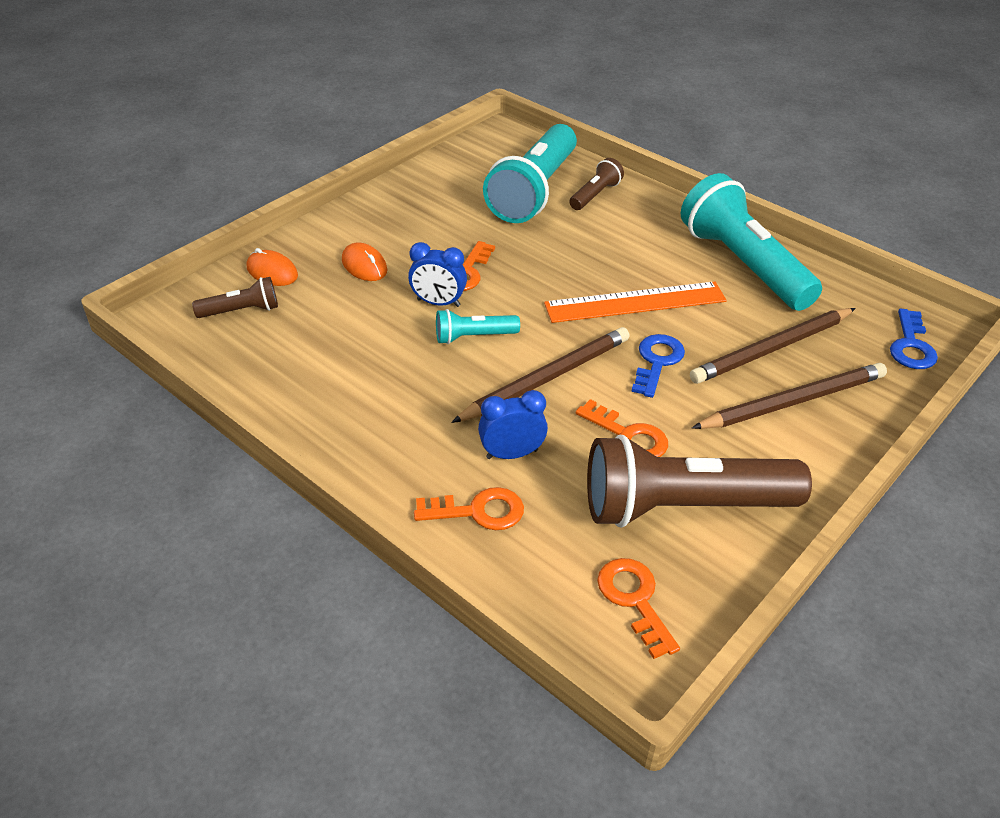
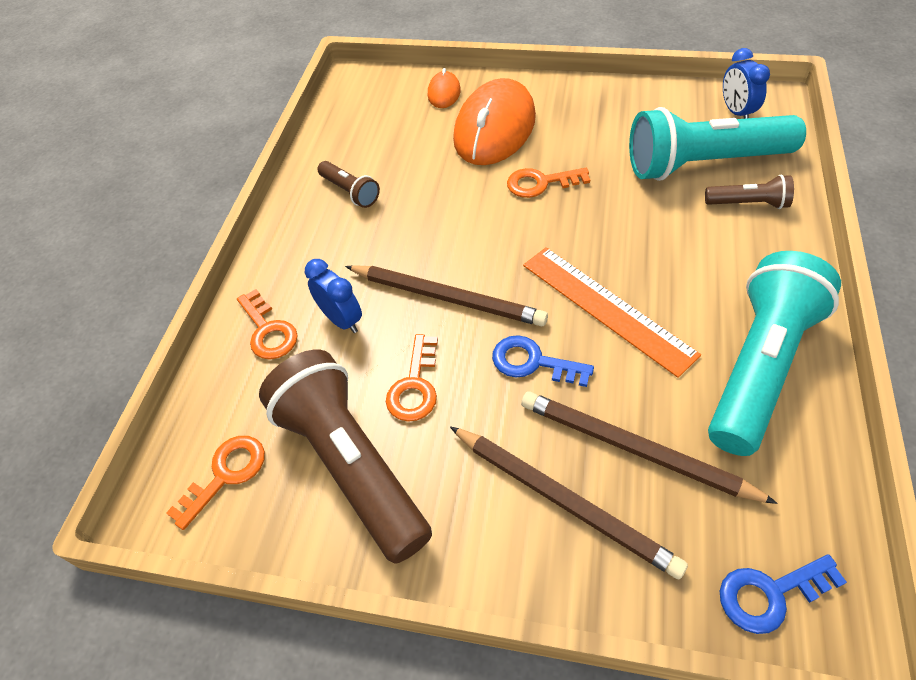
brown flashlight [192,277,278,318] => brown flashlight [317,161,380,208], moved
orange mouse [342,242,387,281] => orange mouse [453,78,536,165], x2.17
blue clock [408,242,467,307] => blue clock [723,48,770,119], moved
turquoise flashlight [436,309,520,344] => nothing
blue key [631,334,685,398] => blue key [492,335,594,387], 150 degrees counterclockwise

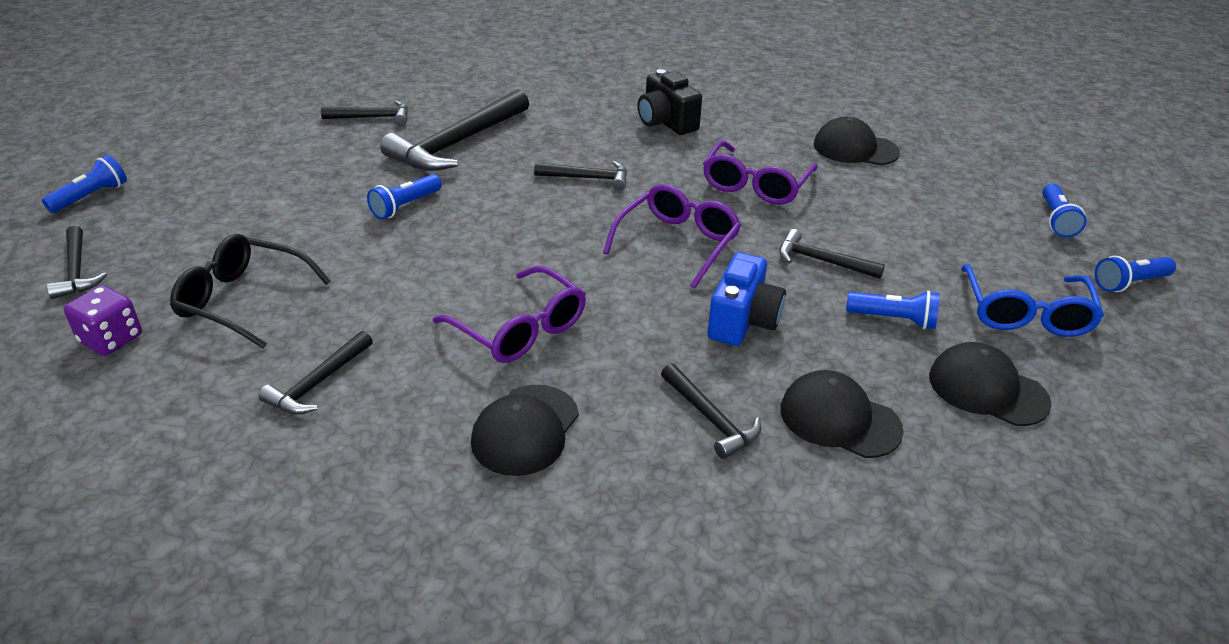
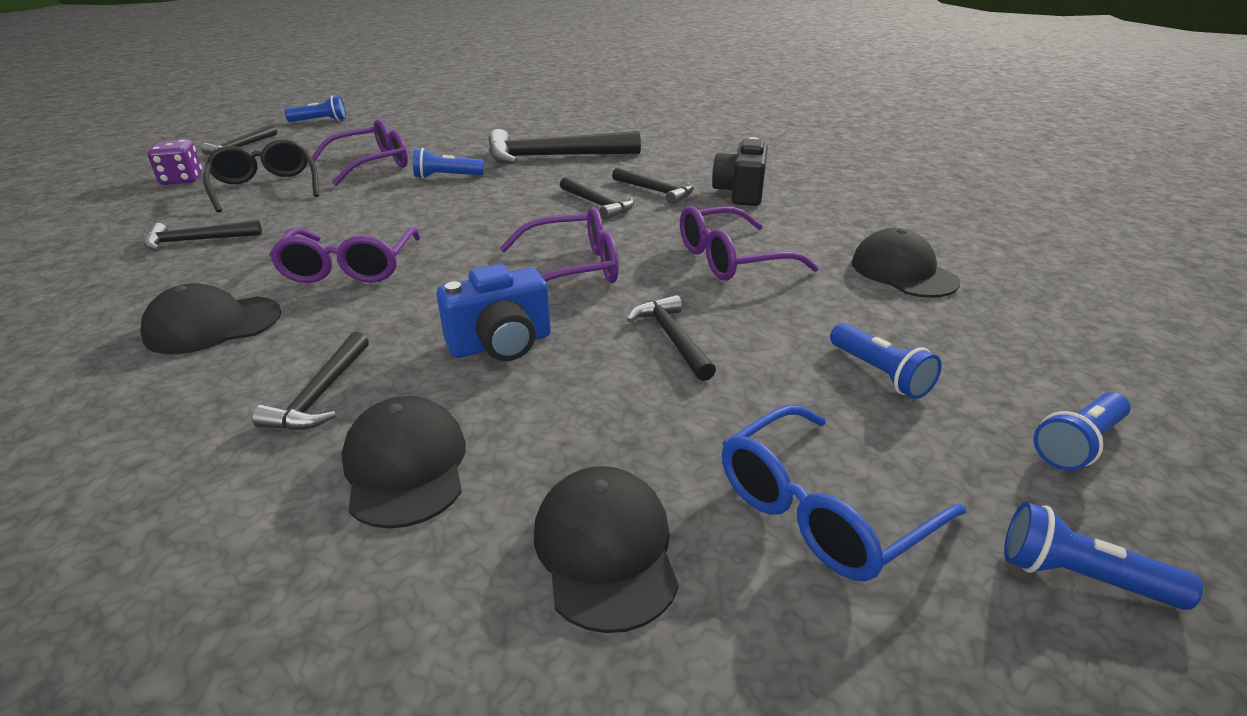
black hammer [321,100,408,125] => black hammer [612,167,694,205], moved
blue flashlight [846,291,940,329] => blue flashlight [830,323,942,399], moved
nothing => purple glasses [312,119,408,186]

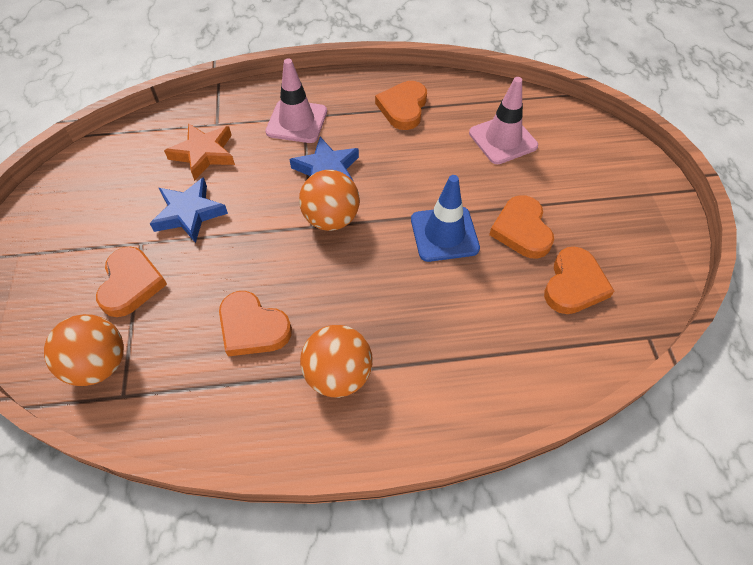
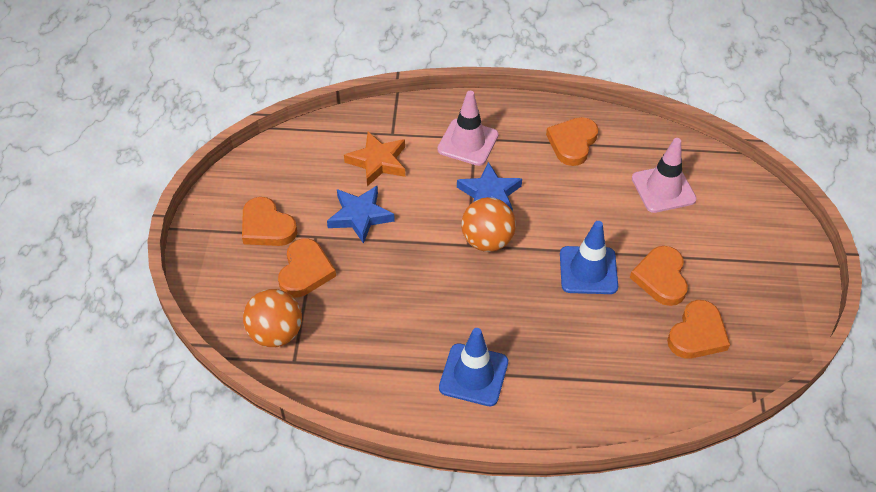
orange heart [219,291,292,357] => orange heart [242,197,298,246], moved
orange ball [300,325,373,398] => blue traffic cone [439,328,508,406]

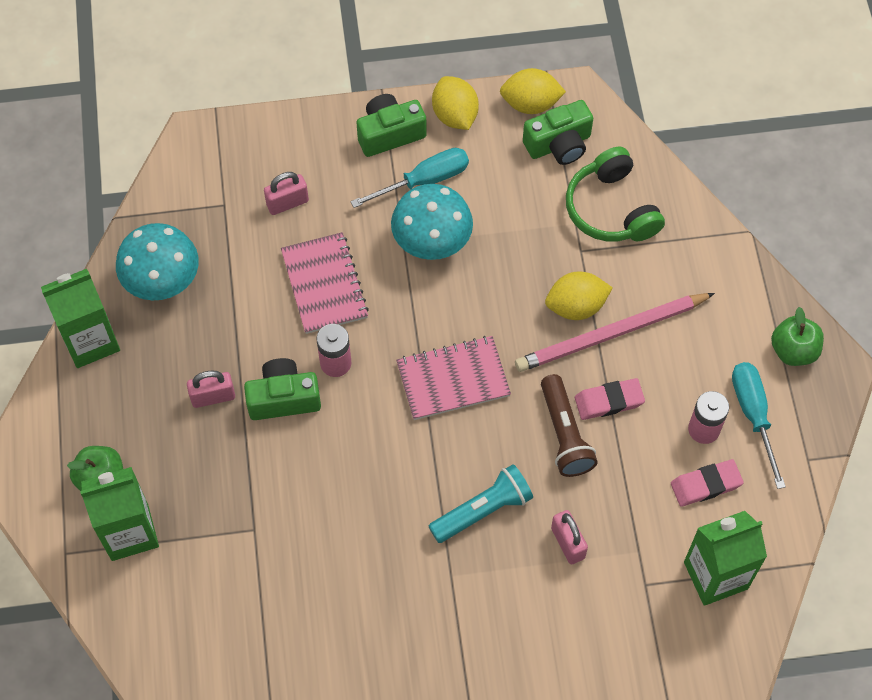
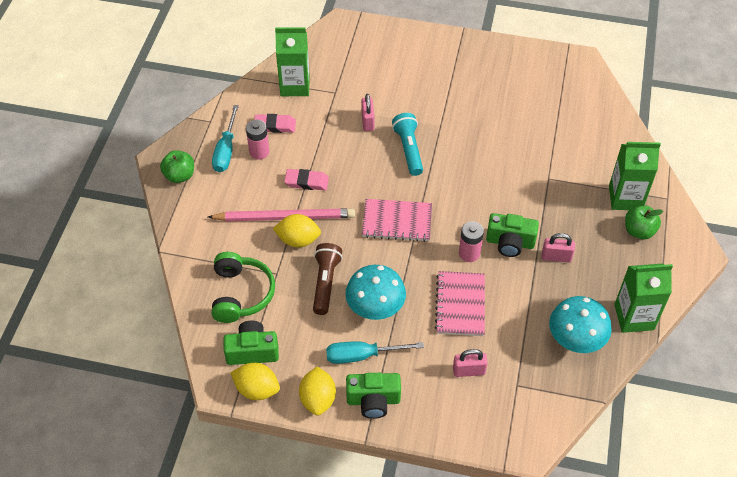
turquoise flashlight [428,464,533,543] => turquoise flashlight [392,113,423,176], 90 degrees clockwise
brown flashlight [541,374,598,477] => brown flashlight [313,243,343,315], moved

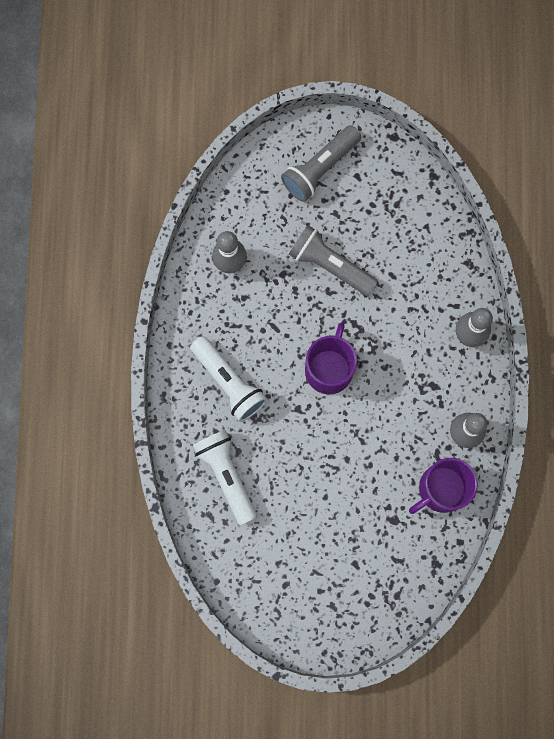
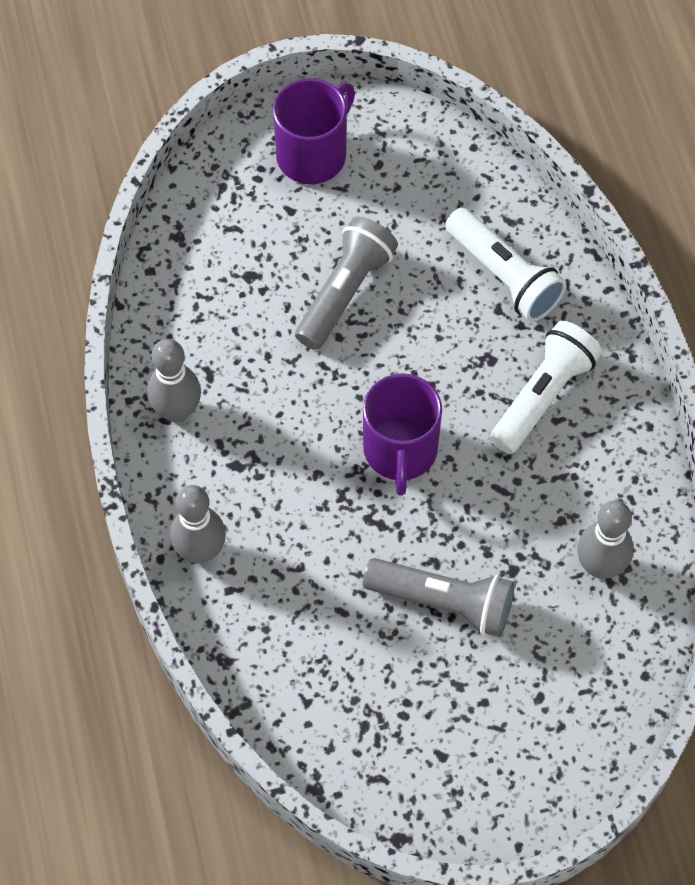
white flashlight [190,336,267,422] => white flashlight [490,321,602,454], 90 degrees clockwise
grey flashlight [281,125,361,202] => grey flashlight [295,216,398,350], moved
purple mug [409,458,478,514] => purple mug [273,78,355,184], moved

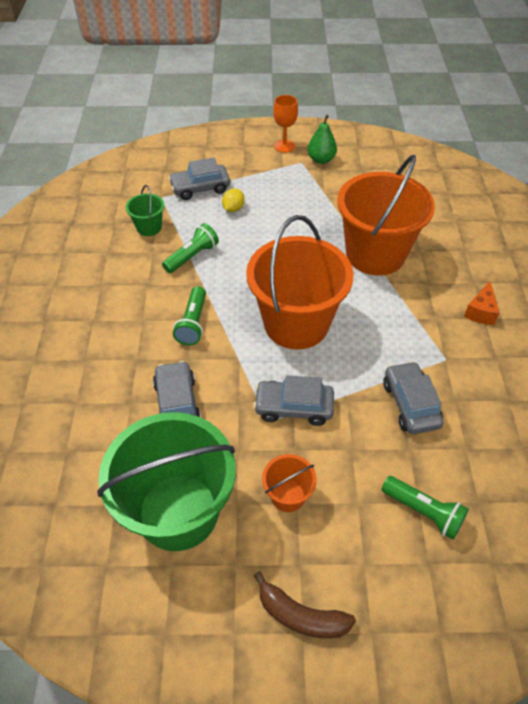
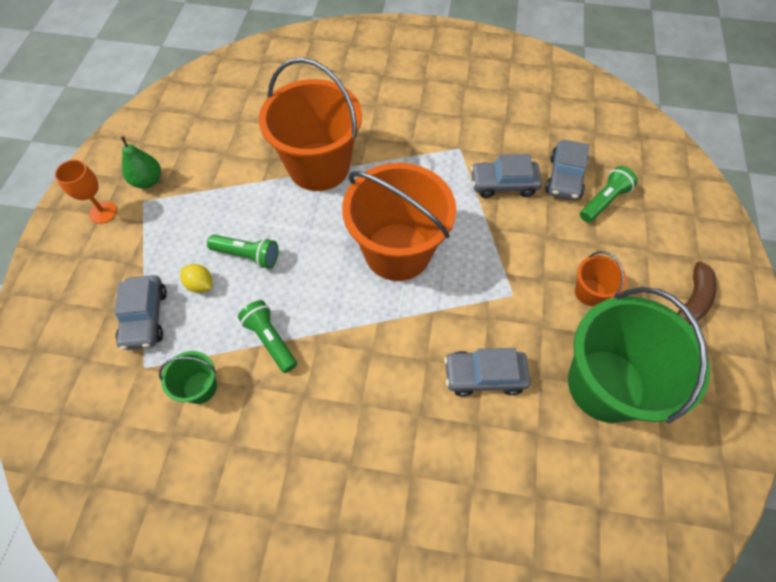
green flashlight [173,286,206,345] => green flashlight [207,235,279,269], moved
grey car [253,375,334,426] => grey car [545,139,589,200], moved
orange cheese [464,281,499,325] => nothing

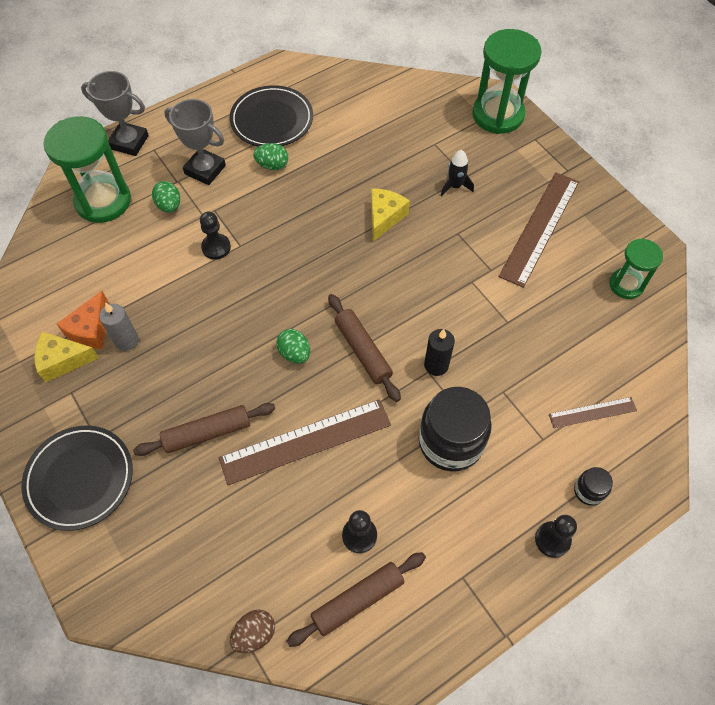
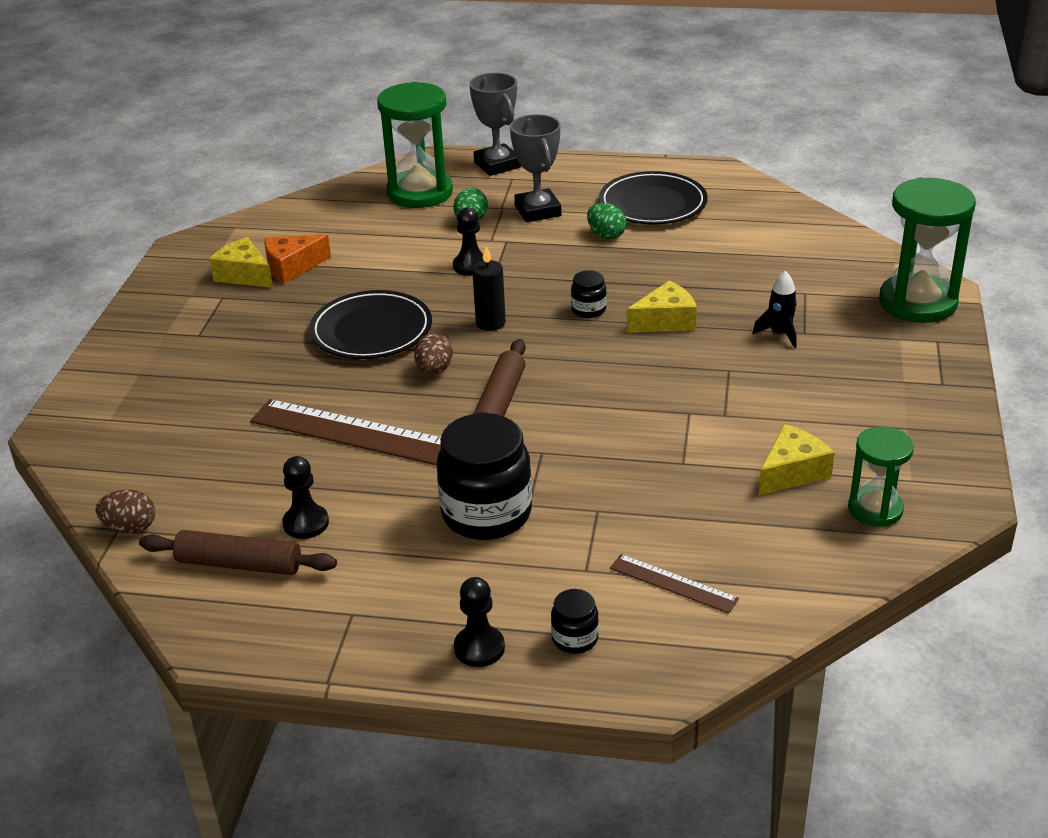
black plate [22,426,133,531] => black plate [309,290,432,359], moved
grey candle [99,303,139,351] => nothing
brown rolling pin [133,403,275,456] => nothing
green egg [276,329,310,363] => brown egg [414,333,453,375]
black candle [424,329,455,376] => black candle [472,246,506,331], moved
brown ruler [498,172,579,288] => nothing
nothing => black jar [571,270,607,318]
nothing => yellow cheese [758,424,834,496]

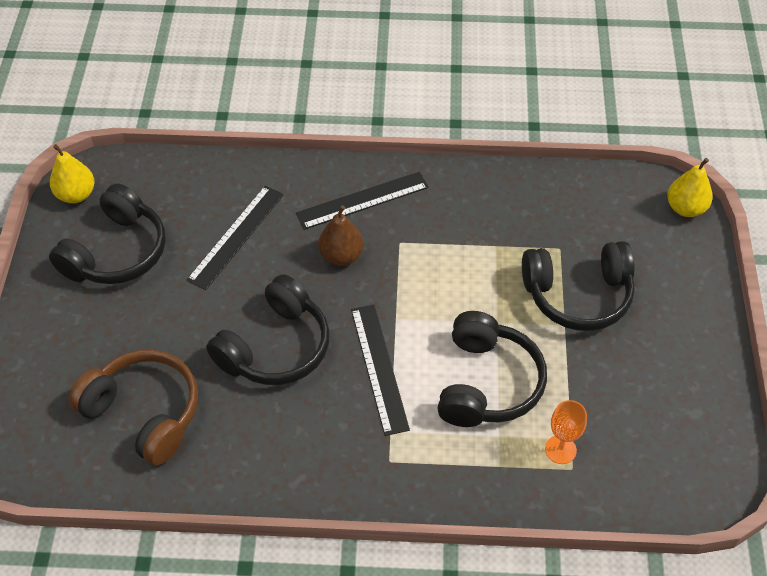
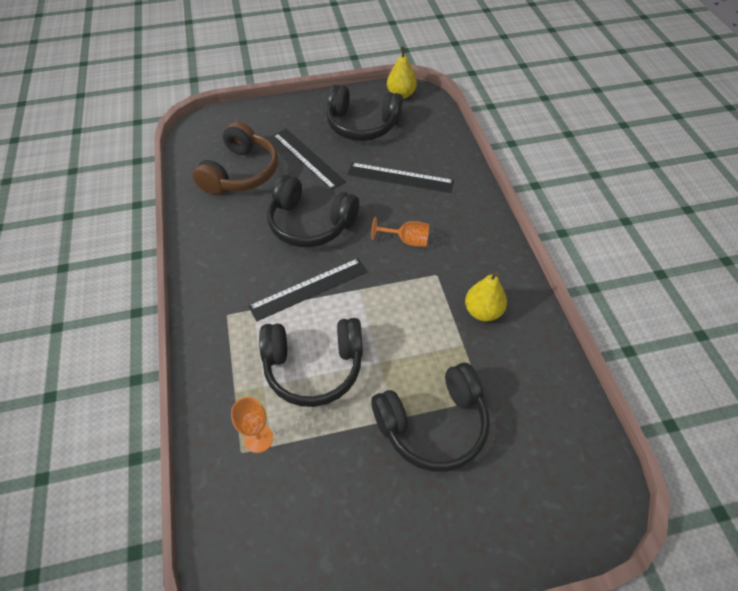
black ruler [296,172,429,230] => black ruler [273,129,346,190], moved
brown pear [318,205,364,266] => orange goblet [371,217,430,247]
black headphones [522,241,635,331] => black headphones [371,363,490,472], 90 degrees counterclockwise
yellow pear [667,158,713,217] => yellow pear [465,271,507,321], moved

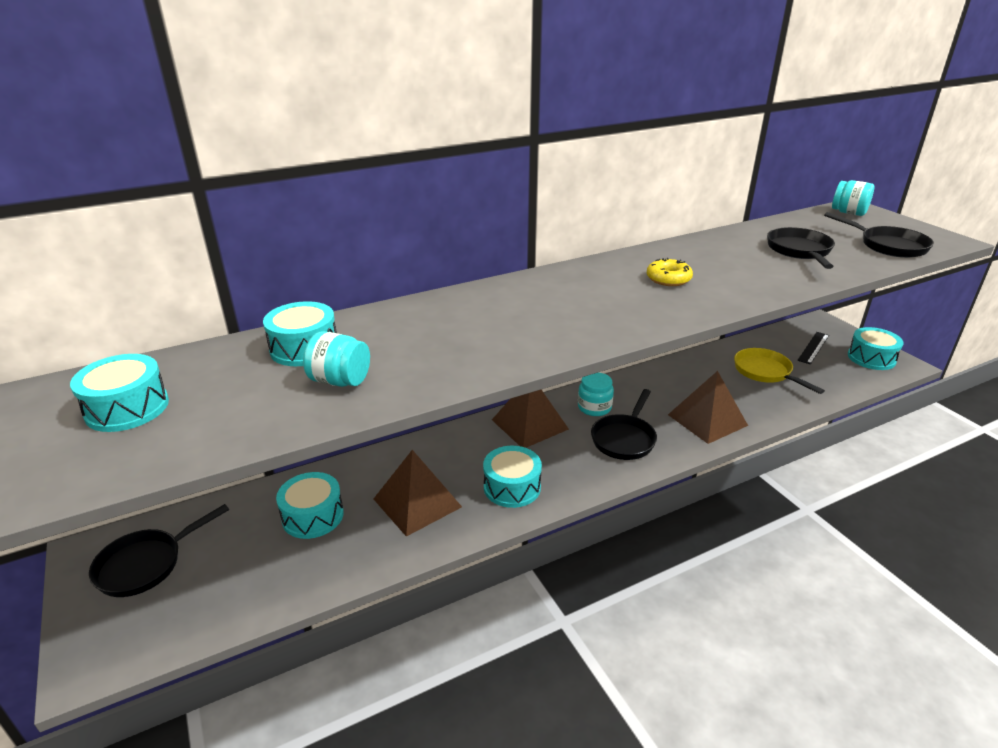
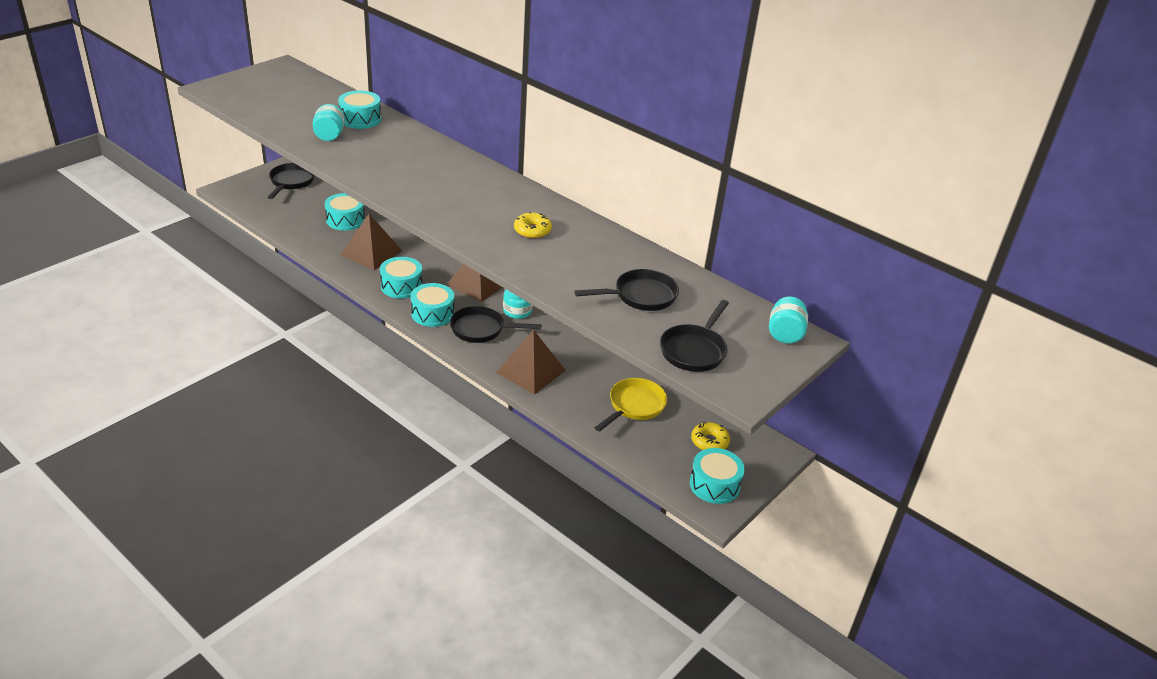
turquoise drum [70,354,169,432] => turquoise drum [411,283,454,327], moved
black pan [89,504,229,597] => black pan [268,163,315,199], 75 degrees clockwise
black ruler [797,332,829,364] => yellow donut [691,422,730,450]

